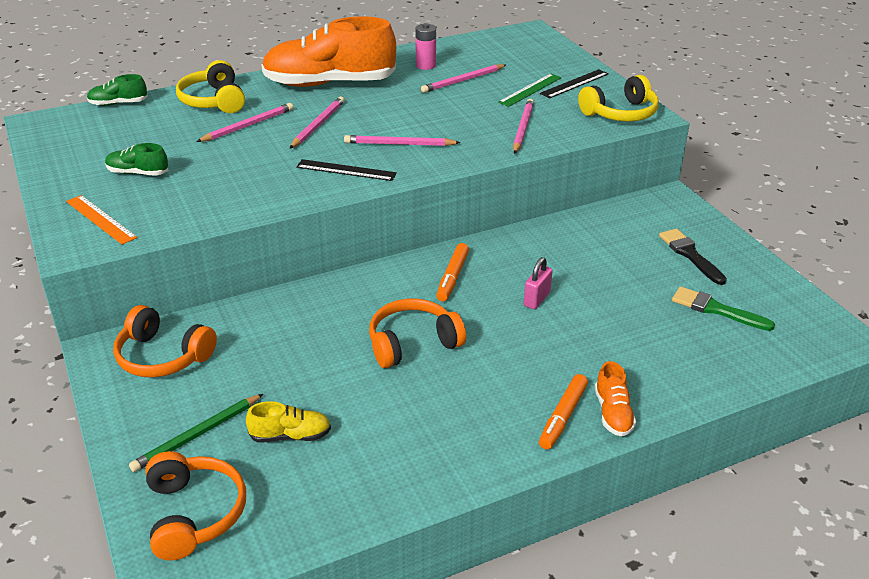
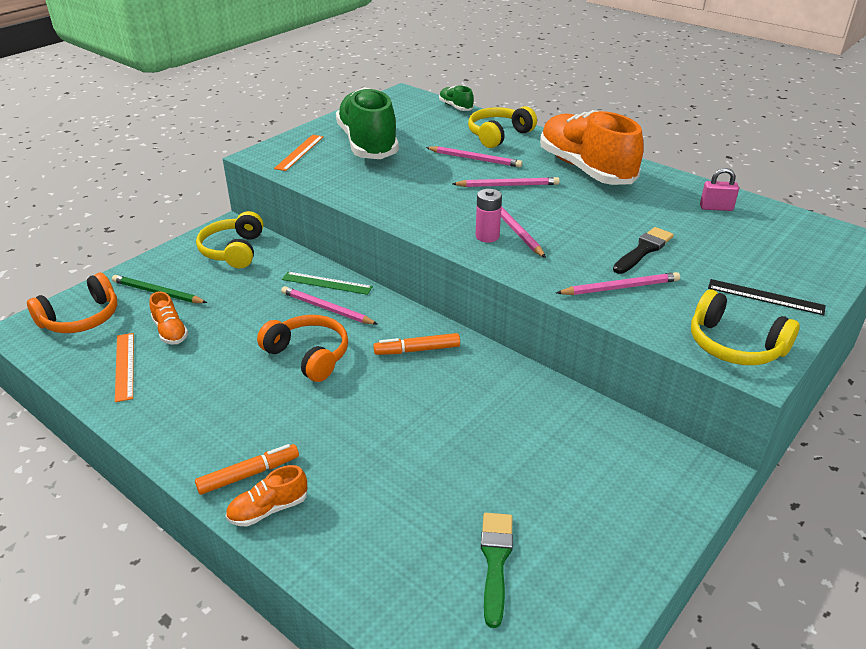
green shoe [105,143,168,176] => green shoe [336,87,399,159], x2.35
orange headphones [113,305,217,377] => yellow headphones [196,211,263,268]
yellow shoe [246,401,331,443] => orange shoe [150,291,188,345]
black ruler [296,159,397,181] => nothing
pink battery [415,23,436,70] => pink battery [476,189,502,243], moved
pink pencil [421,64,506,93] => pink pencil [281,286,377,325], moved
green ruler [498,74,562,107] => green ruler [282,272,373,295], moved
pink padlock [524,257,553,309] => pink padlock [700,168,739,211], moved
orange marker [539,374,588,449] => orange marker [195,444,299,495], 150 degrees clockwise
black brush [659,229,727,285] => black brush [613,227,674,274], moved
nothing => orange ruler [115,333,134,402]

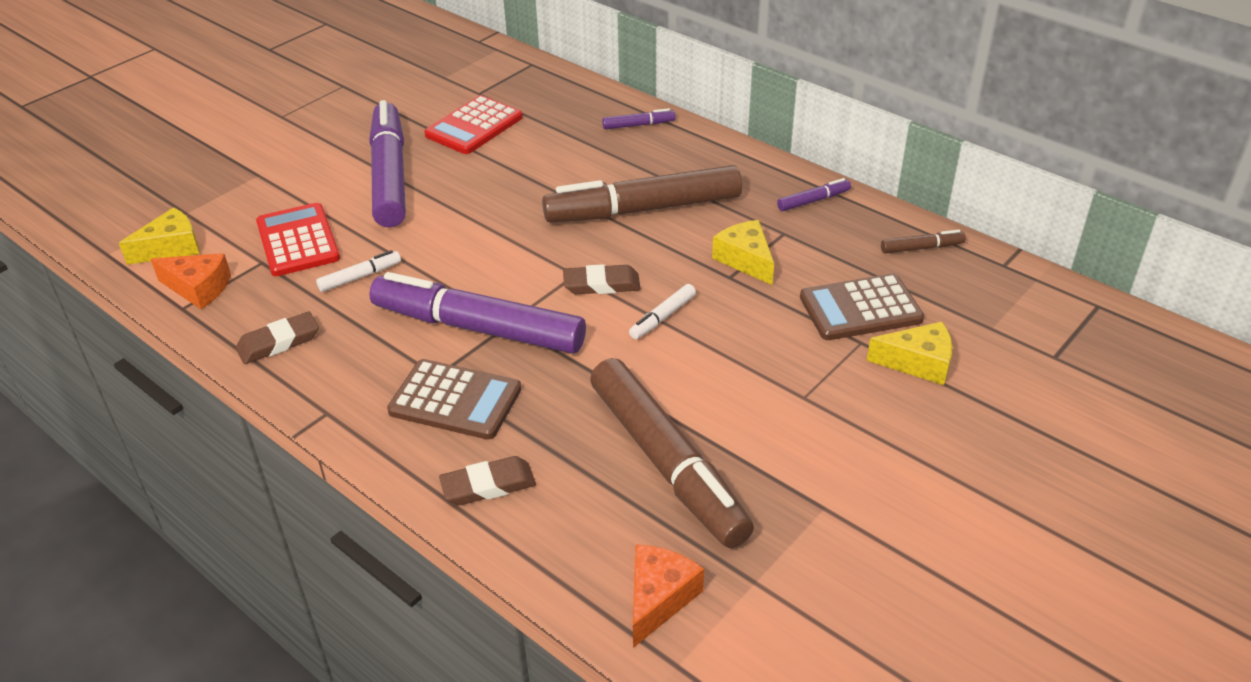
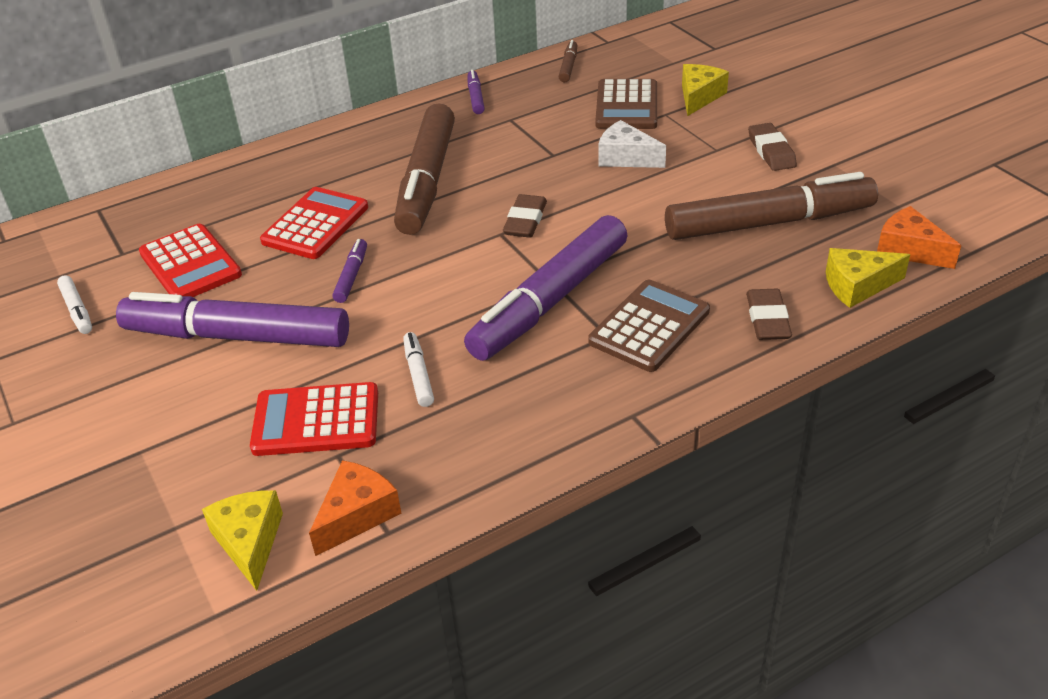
brown eraser [236,312,319,364] => brown eraser [748,123,797,171], moved
purple marker [602,108,676,129] => purple marker [332,239,367,303], moved
white marker [629,284,696,339] => white marker [57,275,92,334], moved
yellow cheese [712,220,774,285] => yellow cheese [826,248,910,308], moved
nothing => red calculator [260,187,368,259]
nothing => white cheese [598,120,666,168]

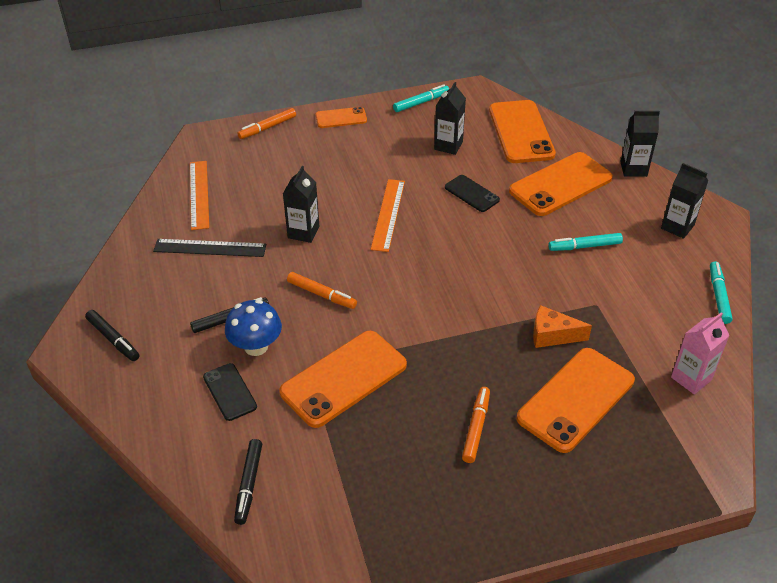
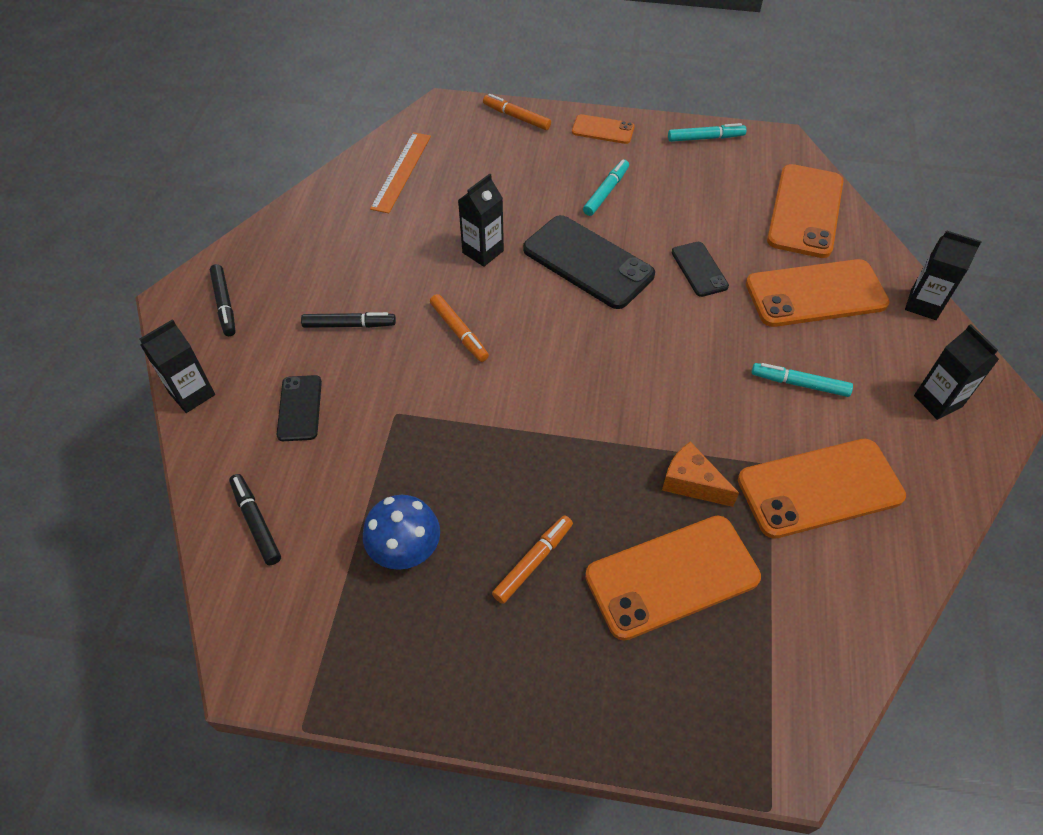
black ruler [153,239,266,257] => nothing
blue mushroom [225,300,282,356] => blue mushroom [363,495,440,570], moved
black marker [234,439,262,525] => black marker [229,474,281,565], 120 degrees clockwise
orange marker [237,108,296,139] => orange marker [483,94,551,130], 45 degrees clockwise
orange phone [279,331,407,428] => orange phone [738,439,906,539], moved
orange ruler [371,179,405,252] => black phone [523,215,655,309]
black carton [434,82,466,155] => black carton [140,319,215,413], moved
pink carton [671,313,729,395] => nothing
turquoise marker [710,261,733,324] => turquoise marker [583,160,629,216], moved

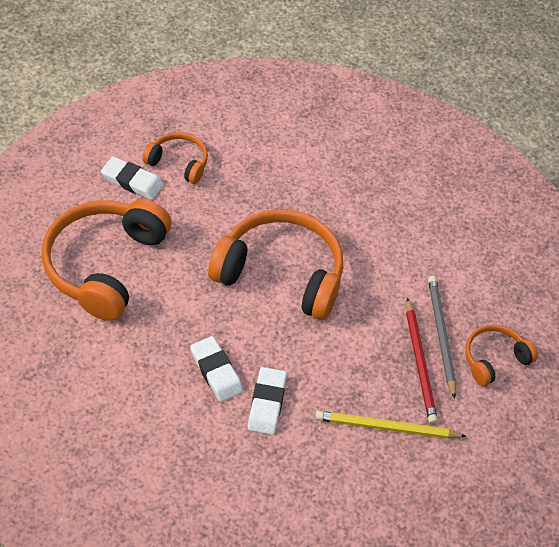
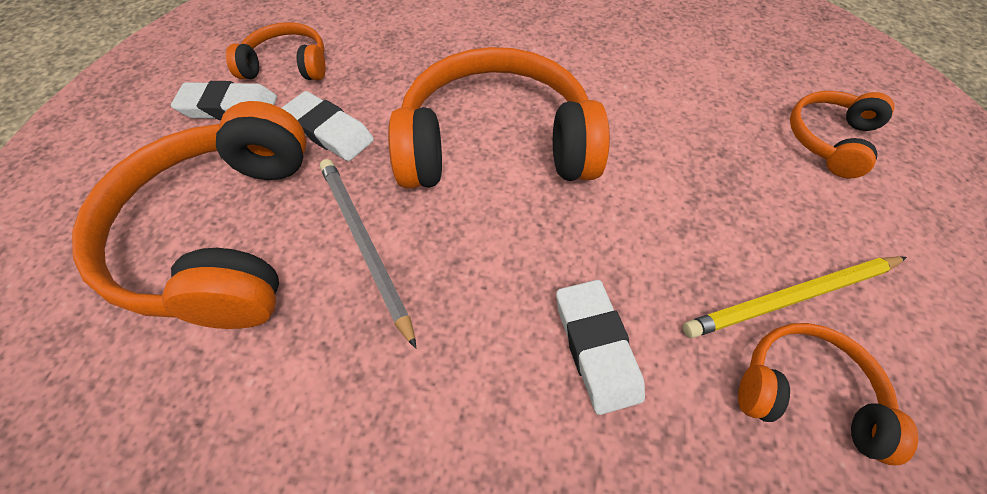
white eraser [190,336,243,402] => white eraser [282,91,374,161], moved
red pencil [406,298,438,424] => nothing
grey pencil [428,276,456,399] => grey pencil [320,159,416,349], moved
nothing => orange headphones [738,323,918,465]

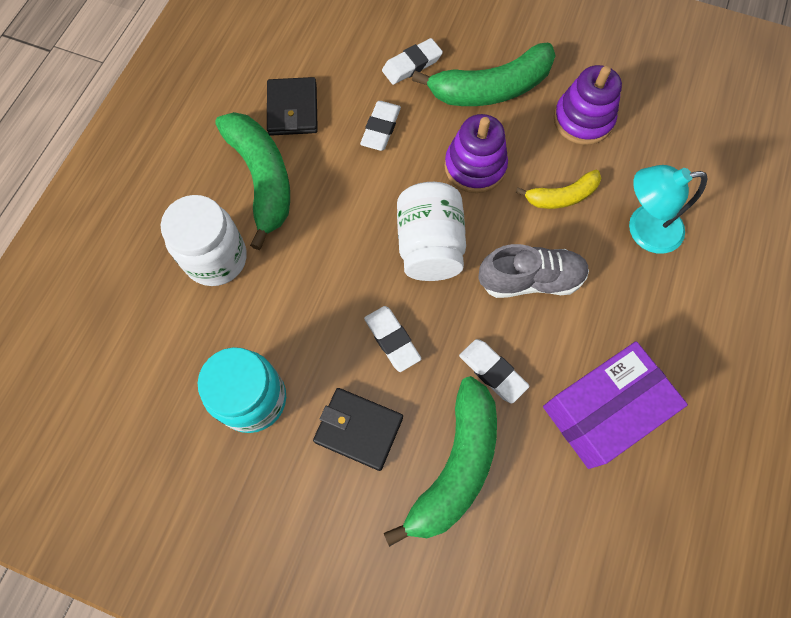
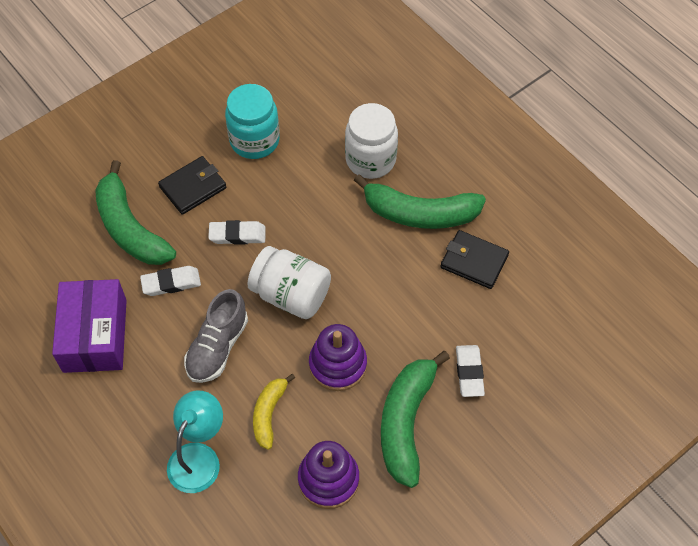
white eraser [360,101,401,151] => nothing

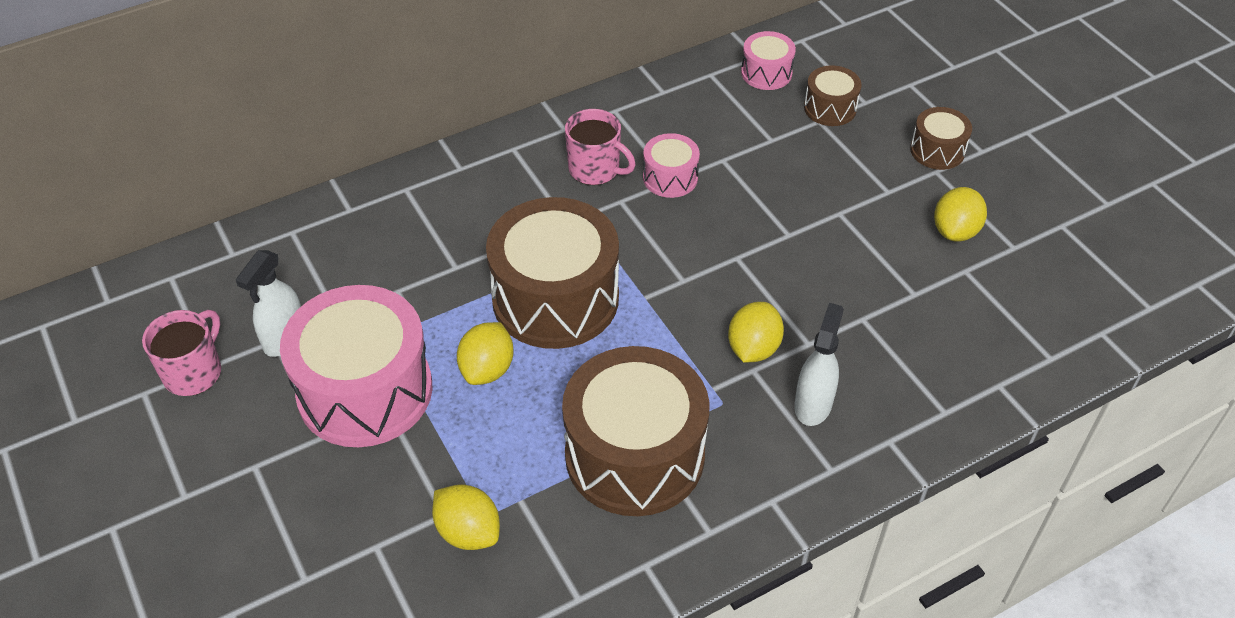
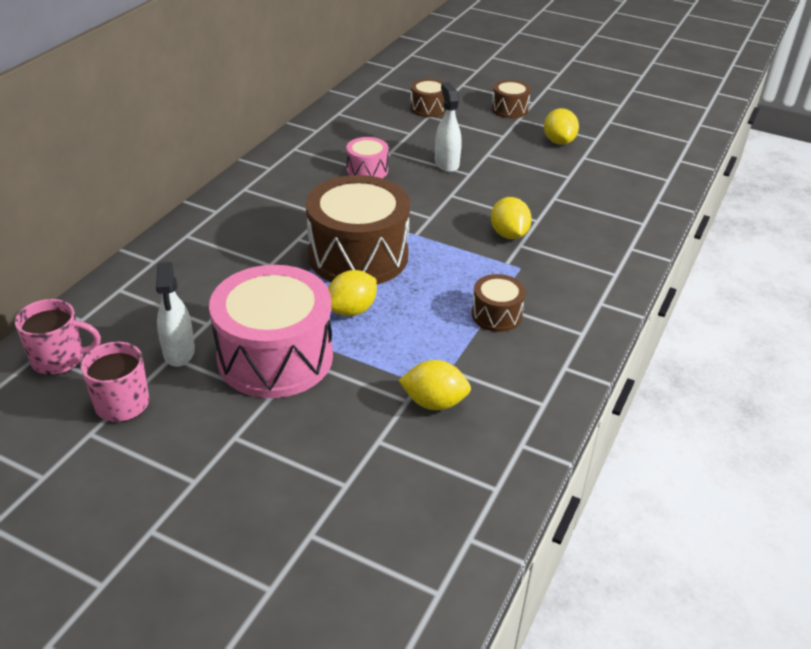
yellow lemon [457,322,514,385] => yellow lemon [328,270,377,316], 60 degrees clockwise
brown drum [562,346,709,516] => brown drum [471,274,526,332], x0.47
pink mug [565,109,636,185] => pink mug [15,299,101,375], moved
pink drum [741,31,796,90] => nothing
white spray bottle [794,303,844,426] => white spray bottle [435,82,462,172], moved

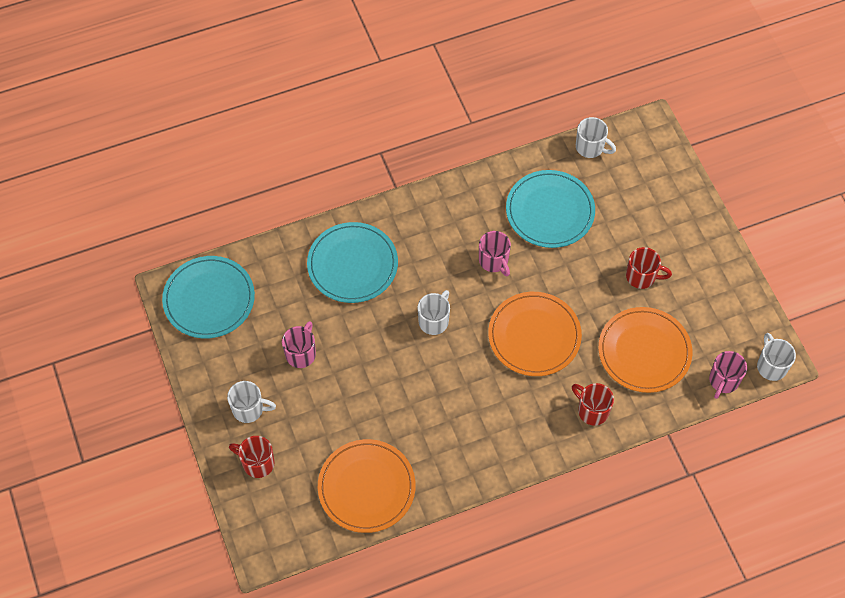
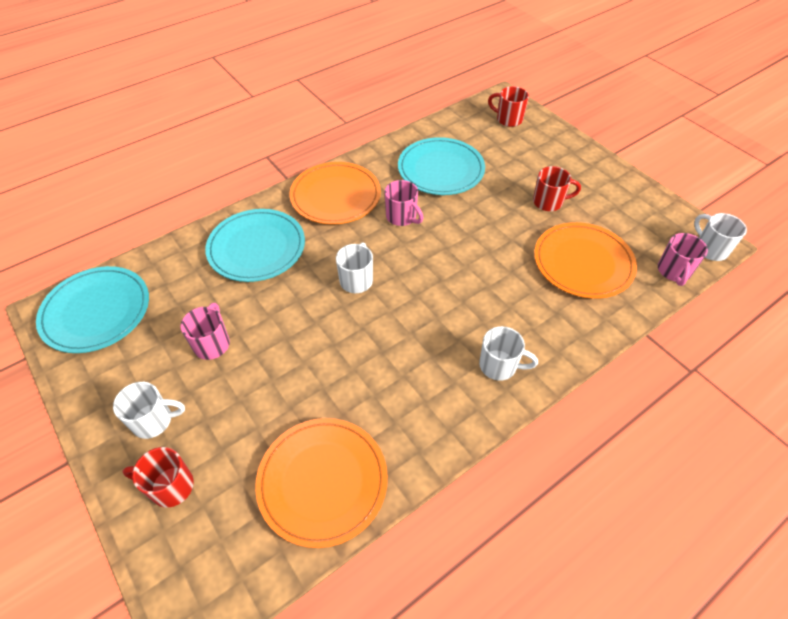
orange plate [488,292,582,376] => orange plate [290,162,381,225], moved
red mug [572,383,614,425] => red mug [488,86,529,127], moved
white mug [576,117,616,158] => white mug [479,326,538,381], moved

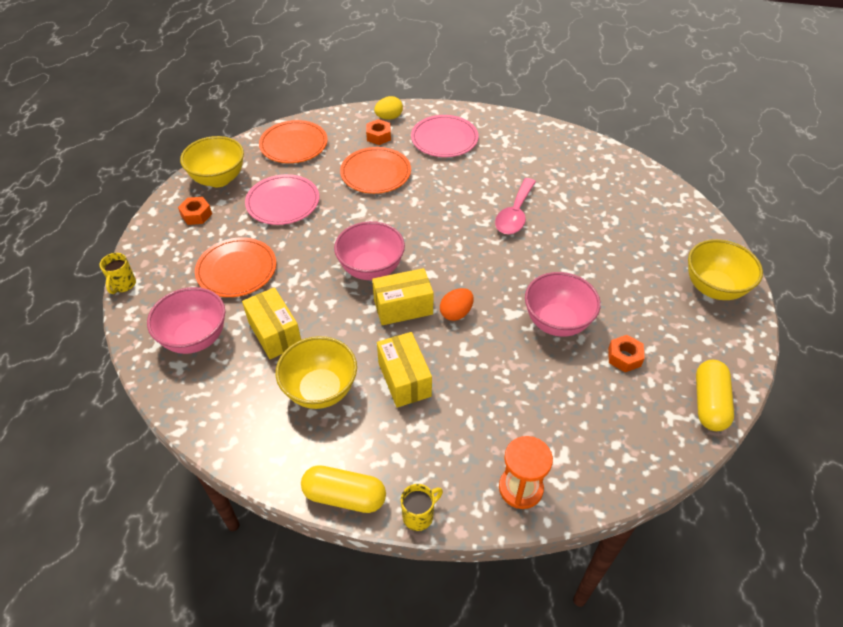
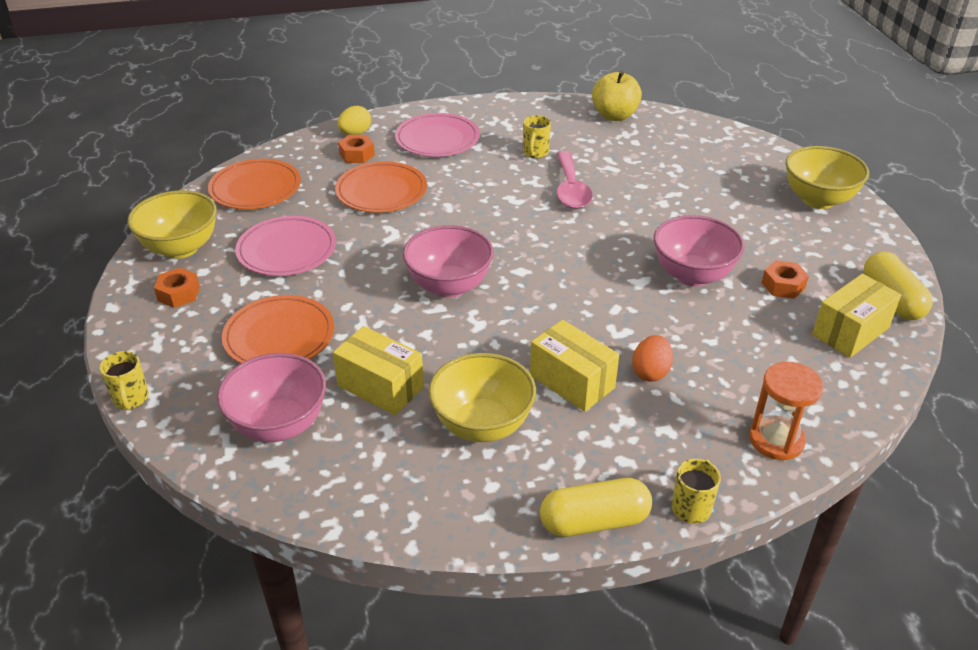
yellow box [372,268,434,325] => yellow box [812,274,901,358], moved
orange egg [440,288,474,321] => orange egg [632,335,673,382], moved
nothing => yellow mug [523,115,551,158]
nothing => yellow apple [592,71,642,121]

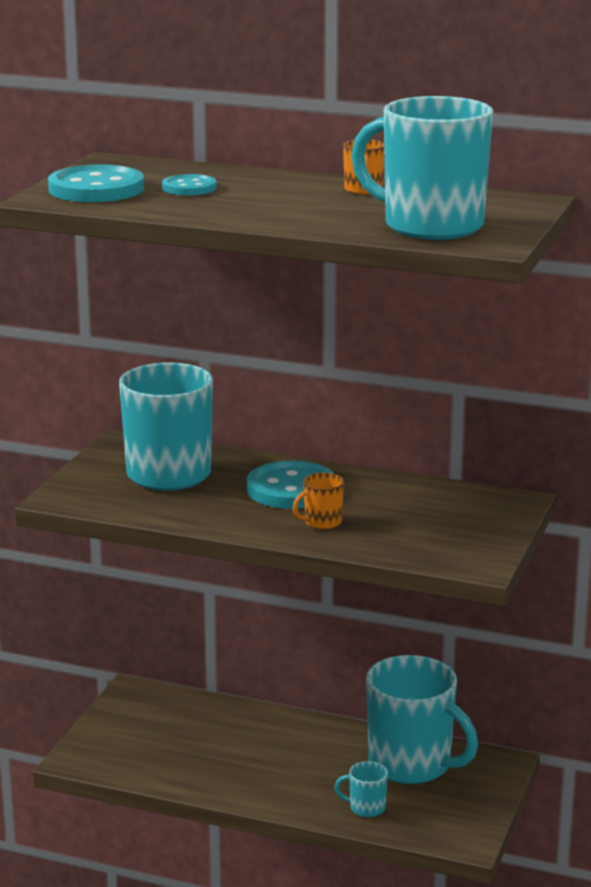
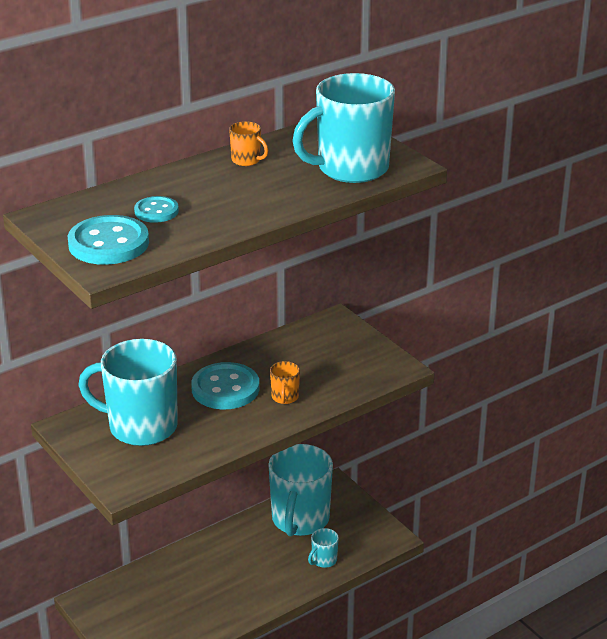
turquoise mug [366,655,478,784] => turquoise mug [268,444,333,536], 120 degrees clockwise

